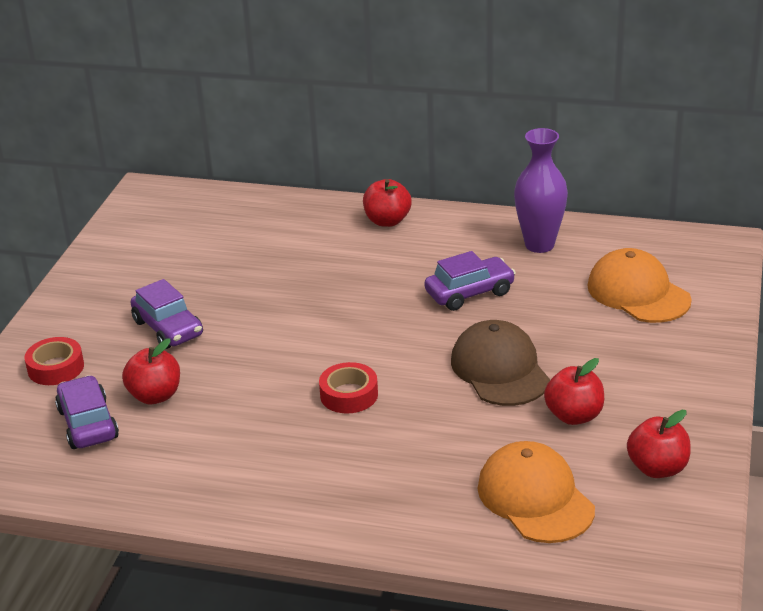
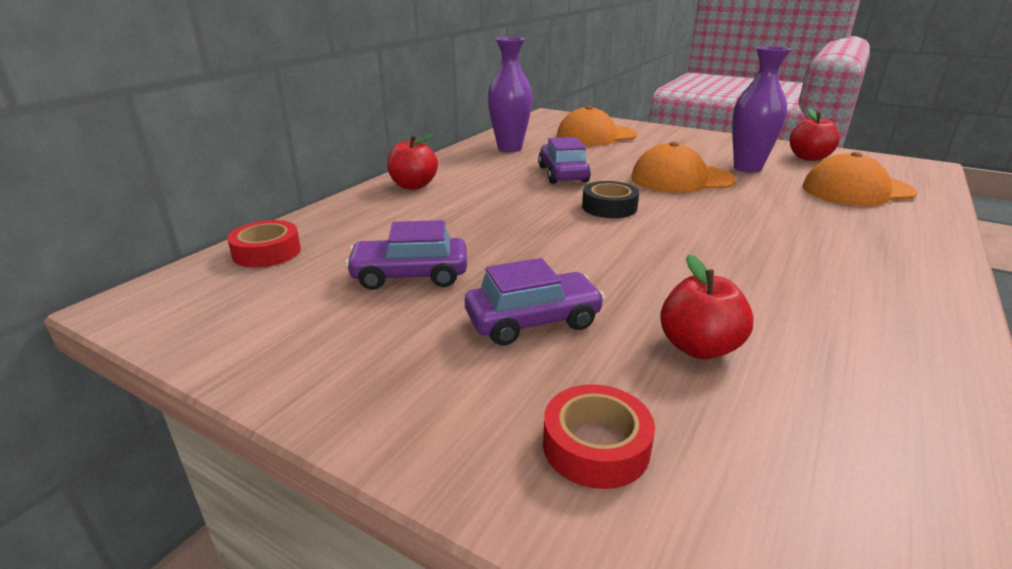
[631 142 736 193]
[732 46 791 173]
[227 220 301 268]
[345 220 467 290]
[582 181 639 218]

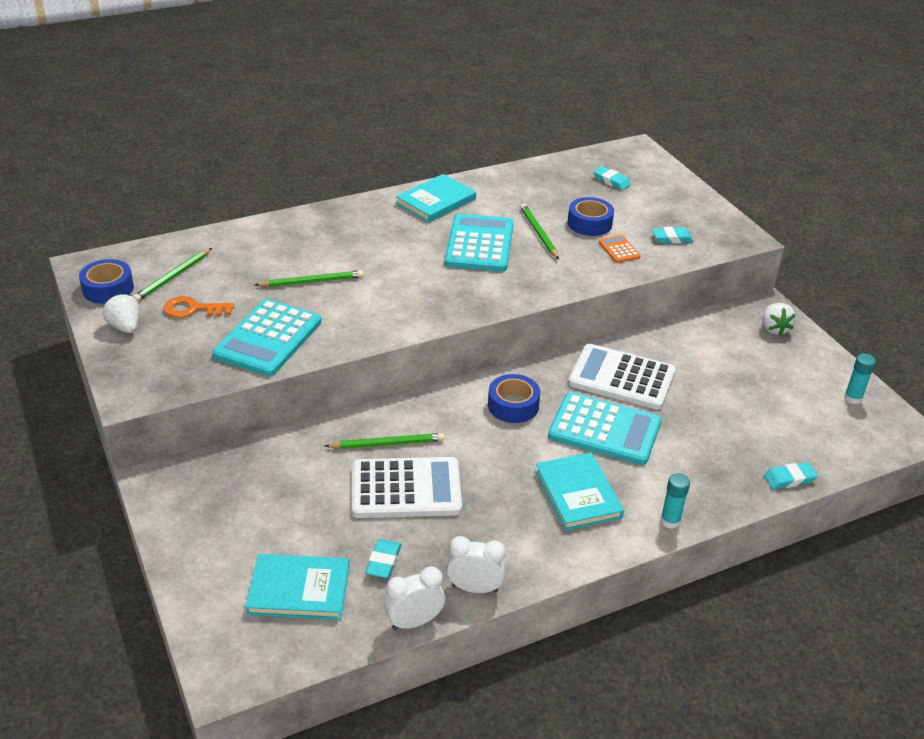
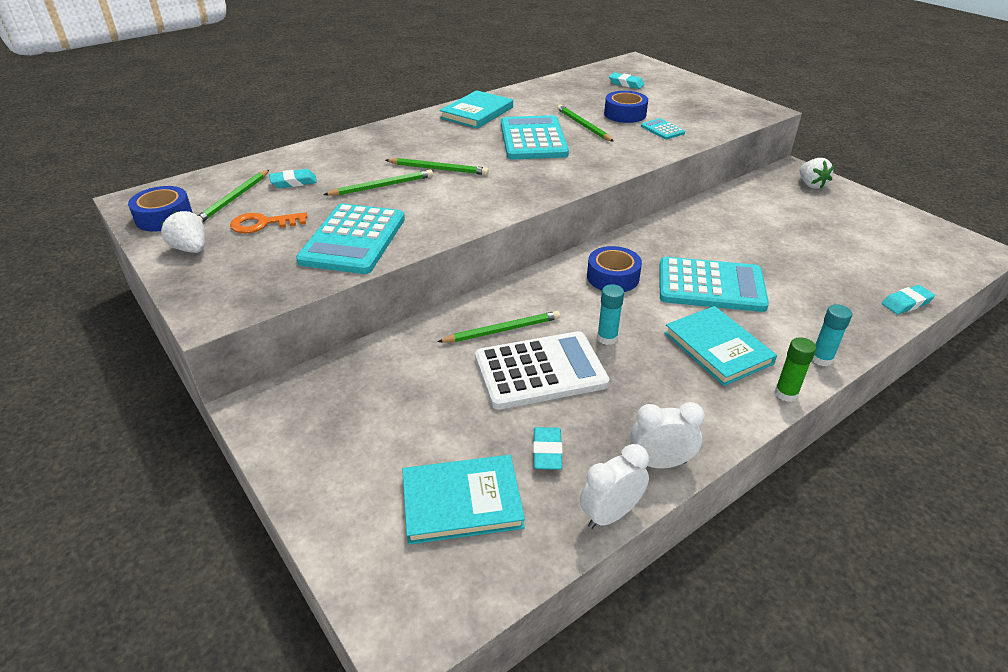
[269 169 317 188]
[641 118 685 139]
[568 344 676 410] (first image)
[597 284 624 345]
[386 158 489 175]
[775 337 816 402]

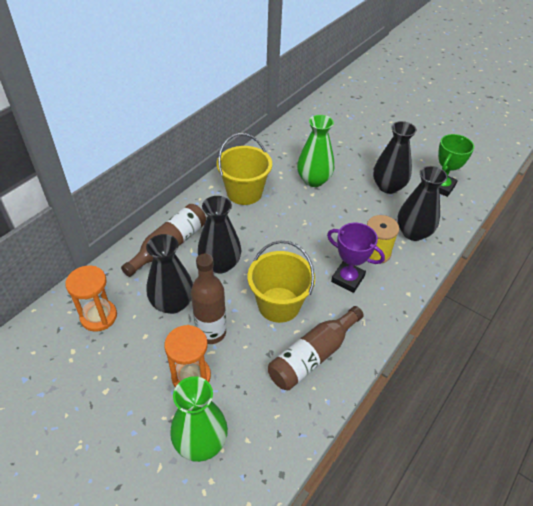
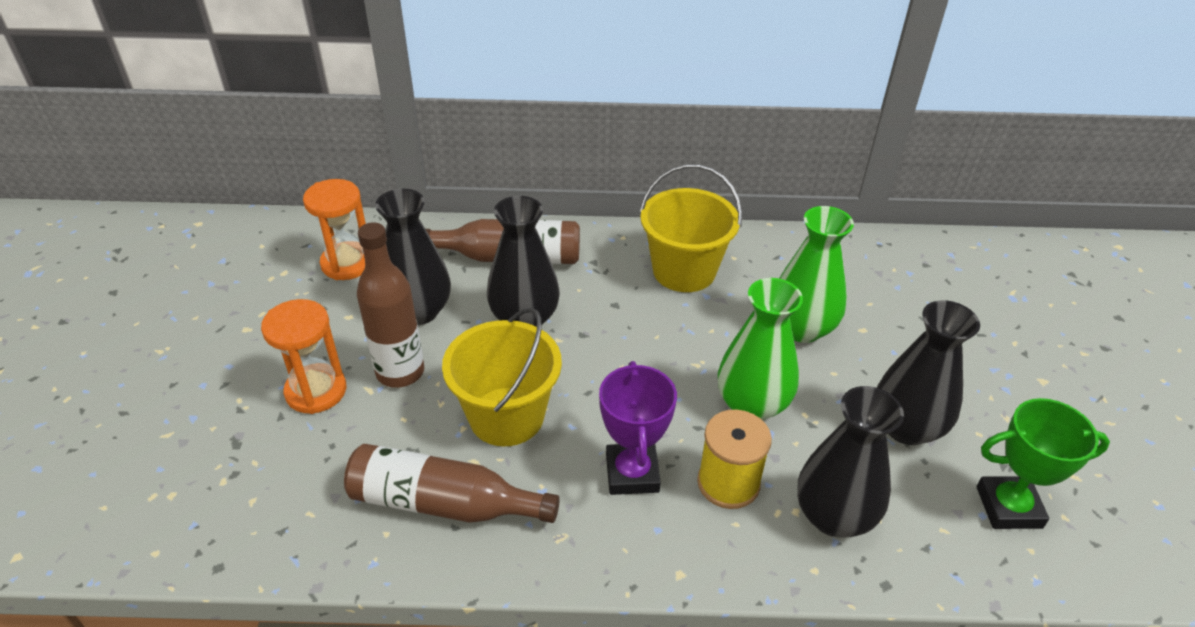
[718 278 803 420]

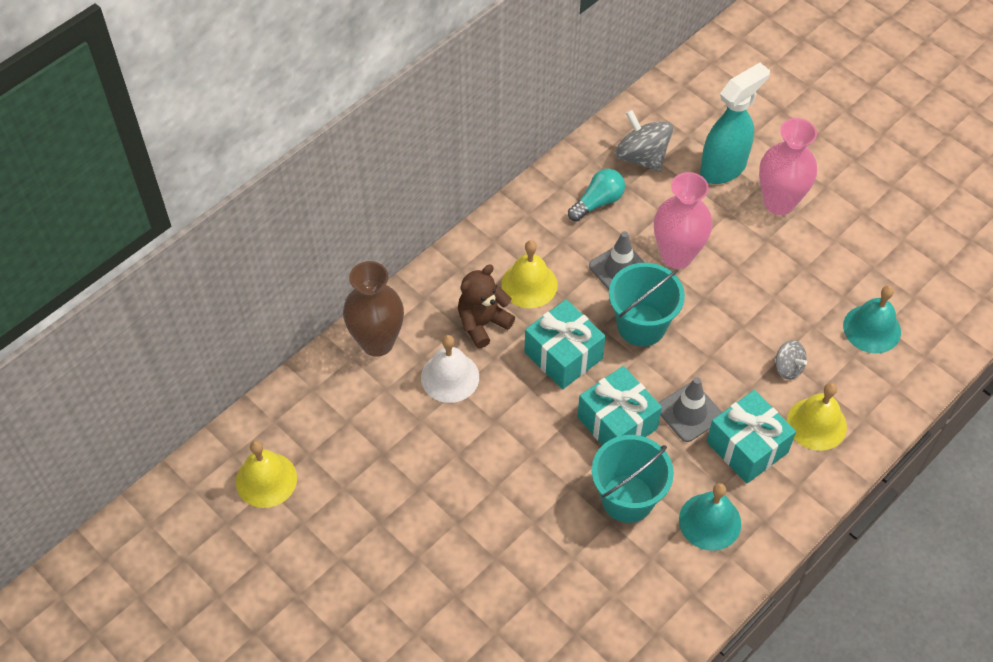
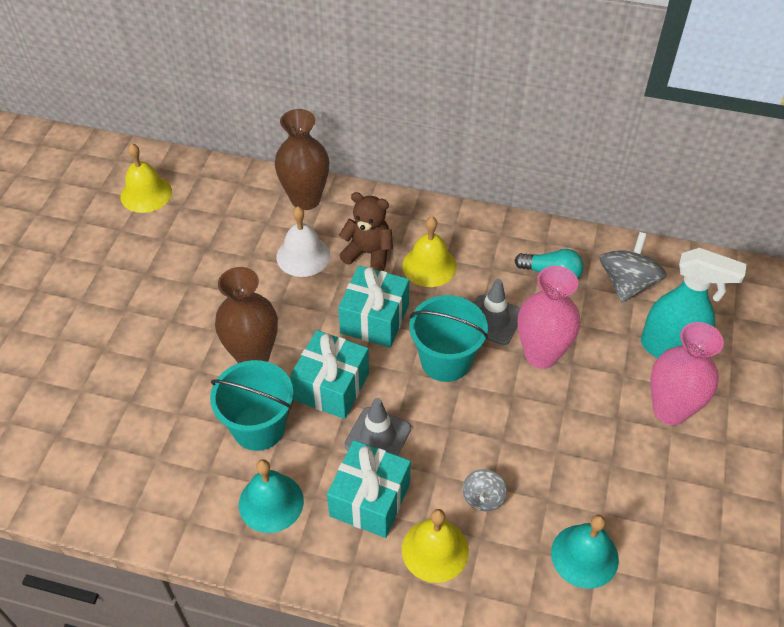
[215 267 278 363]

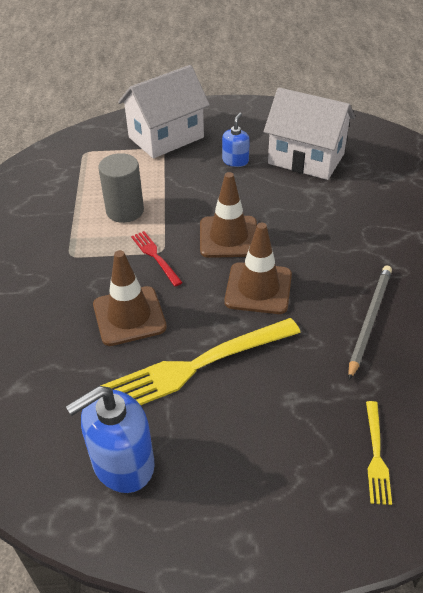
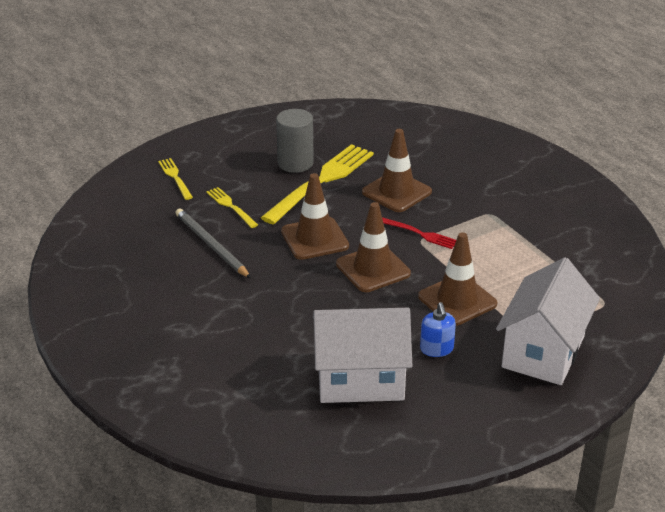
[276 109 314 173]
[176 208 251 278]
[66 386 155 493] (first image)
[206 187 258 228]
[418 232 497 326]

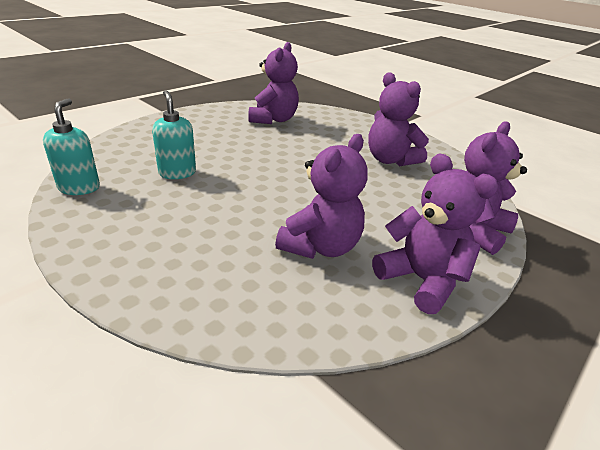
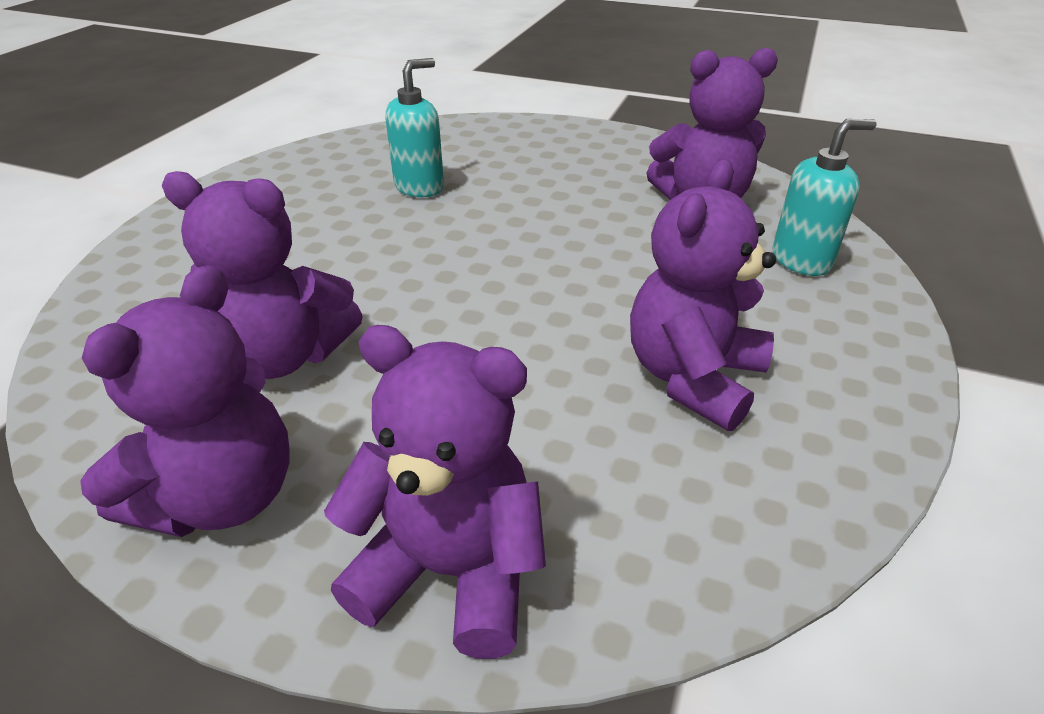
[773 119 876 276]

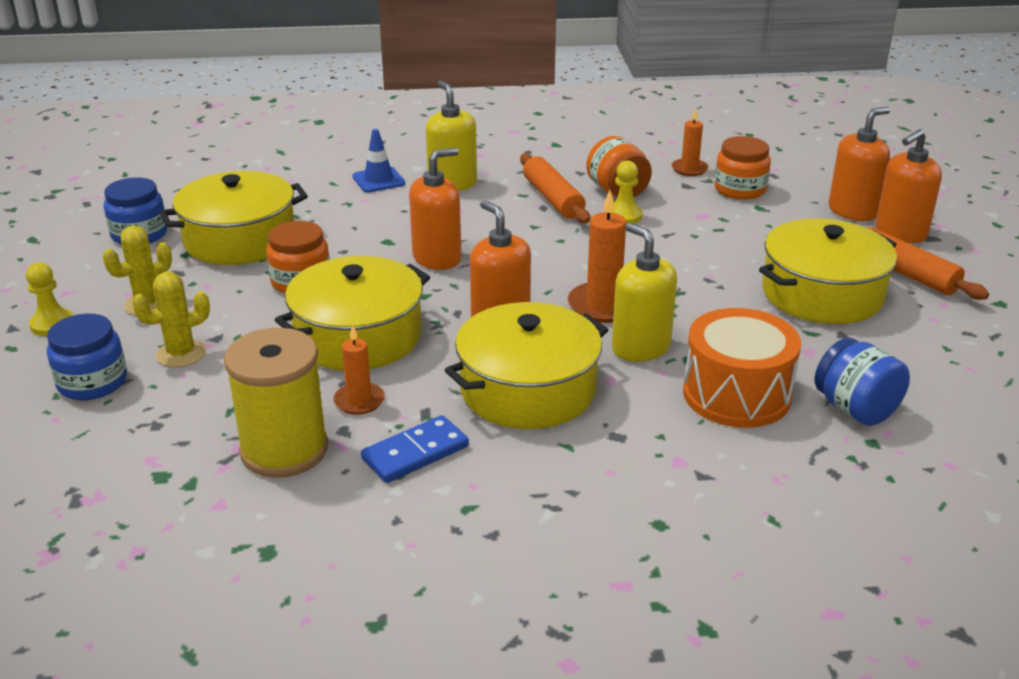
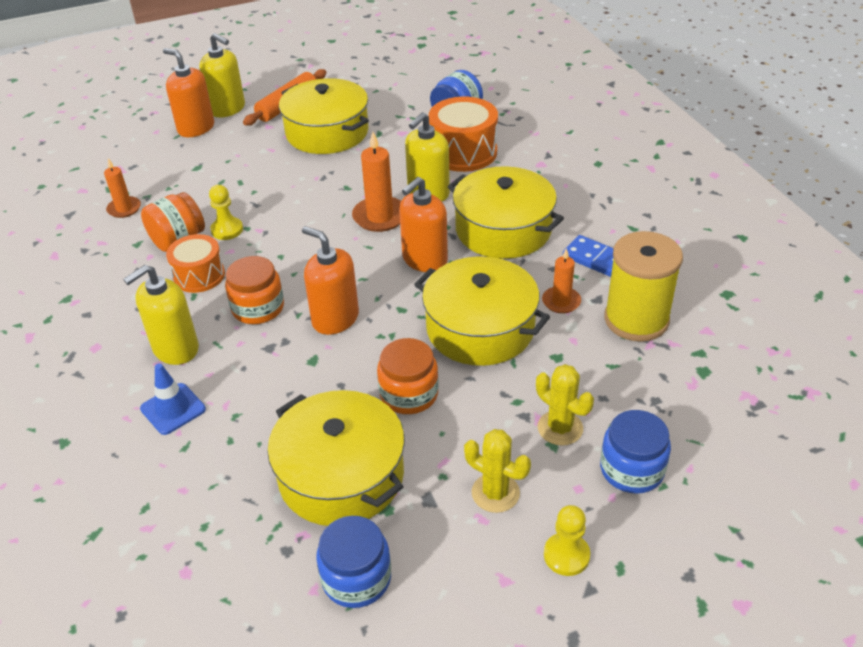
[199 33 245 118]
[225 256 284 324]
[166 234 225 293]

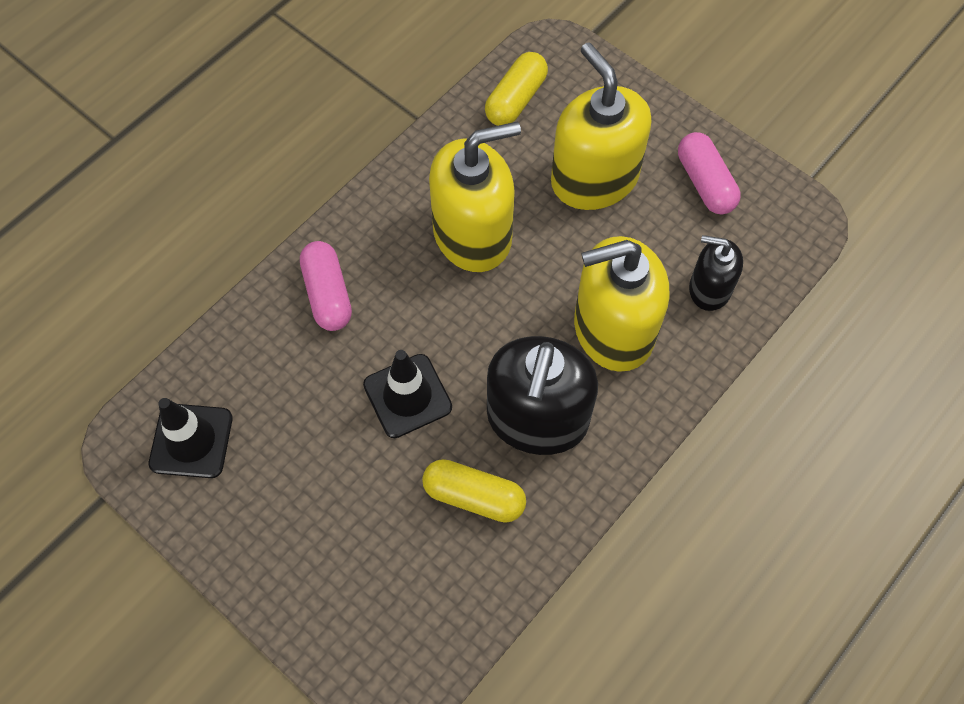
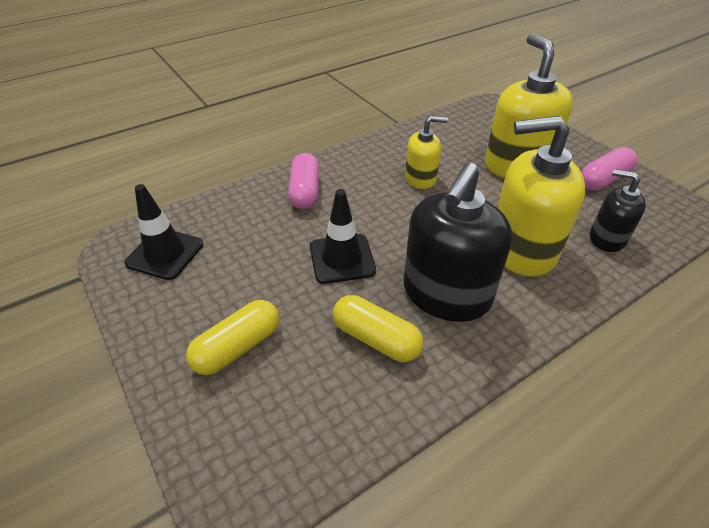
[186 300 279 375]
[405 116 448 189]
[581 147 637 191]

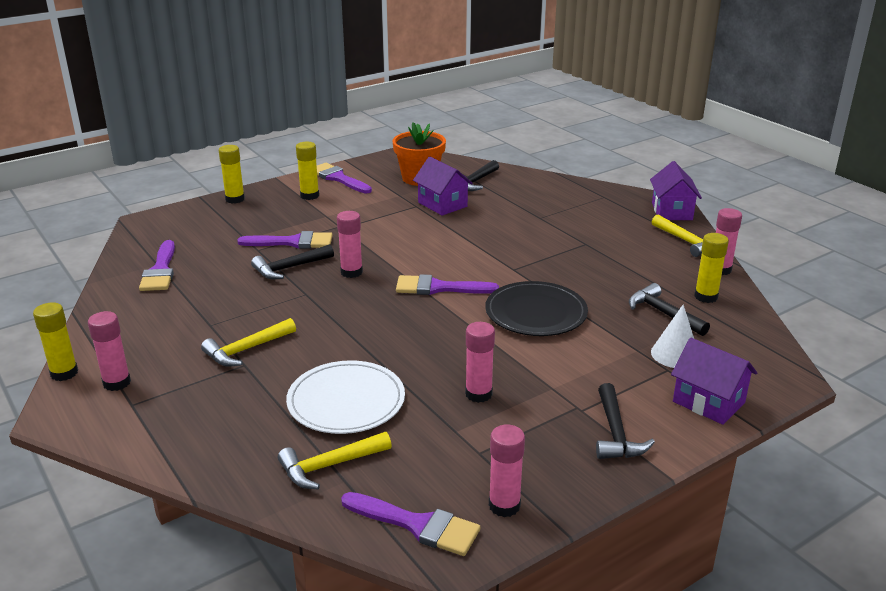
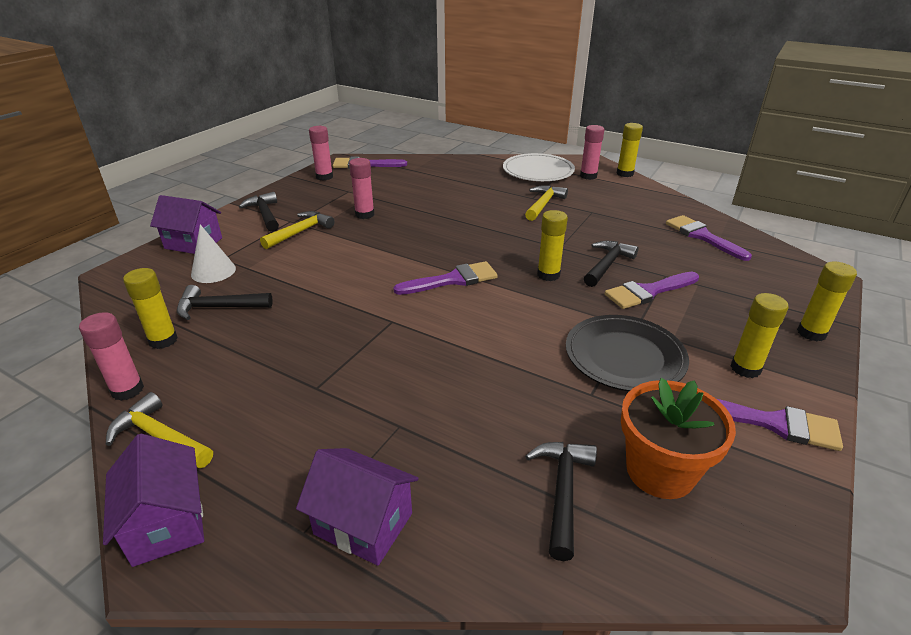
[296 448 419 566]
[537 210 568 281]
[566 315 689 391]
[177 285 273 320]
[503 153 575 181]
[260 211 334 249]

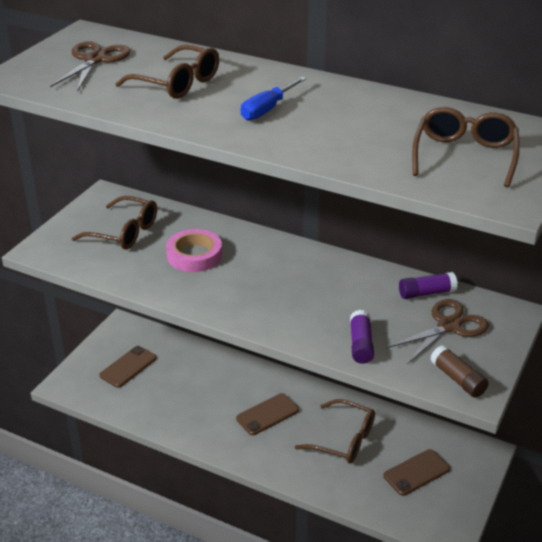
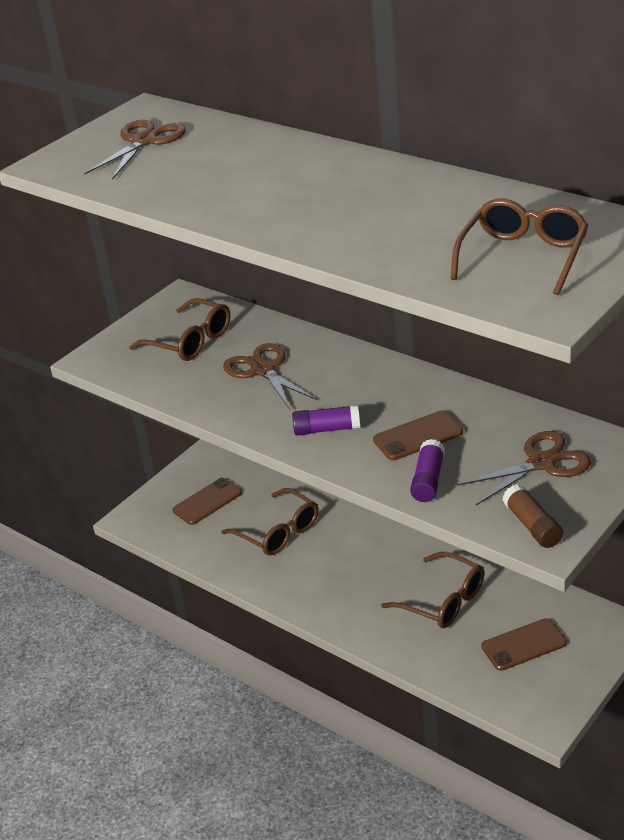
[221 488 318 556]
[241 77 306 121] (first image)
[223 343 317 409]
[292 405 360 435]
[373 411 463 460]

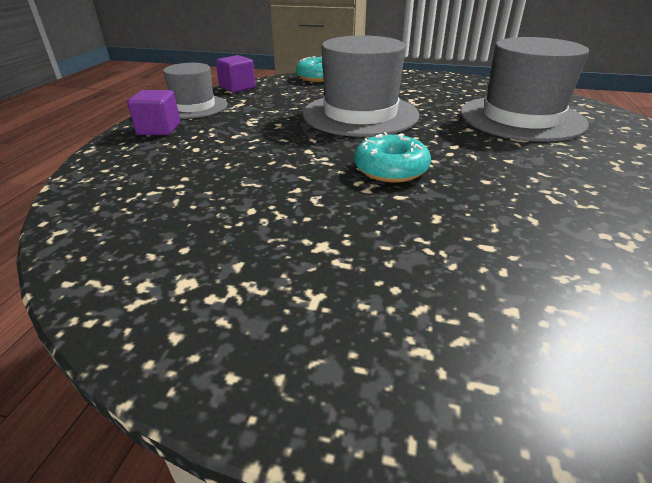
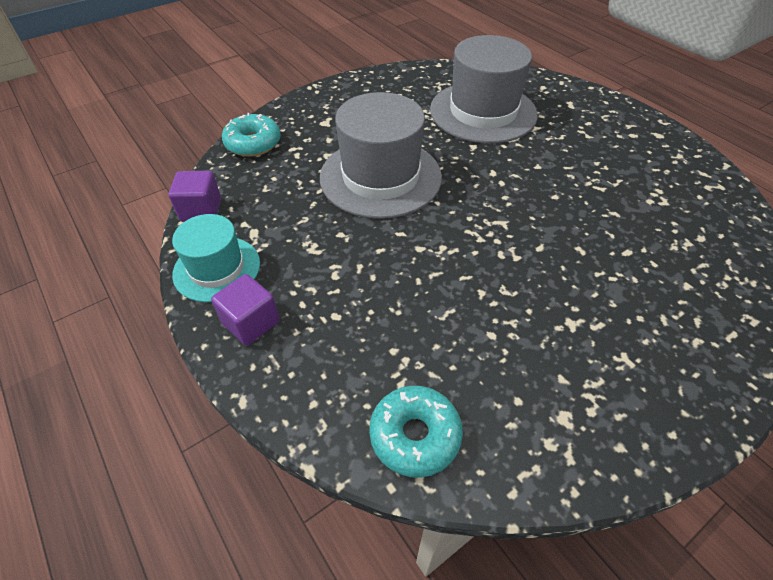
[172 214 260 302]
[369 386 463 478]

